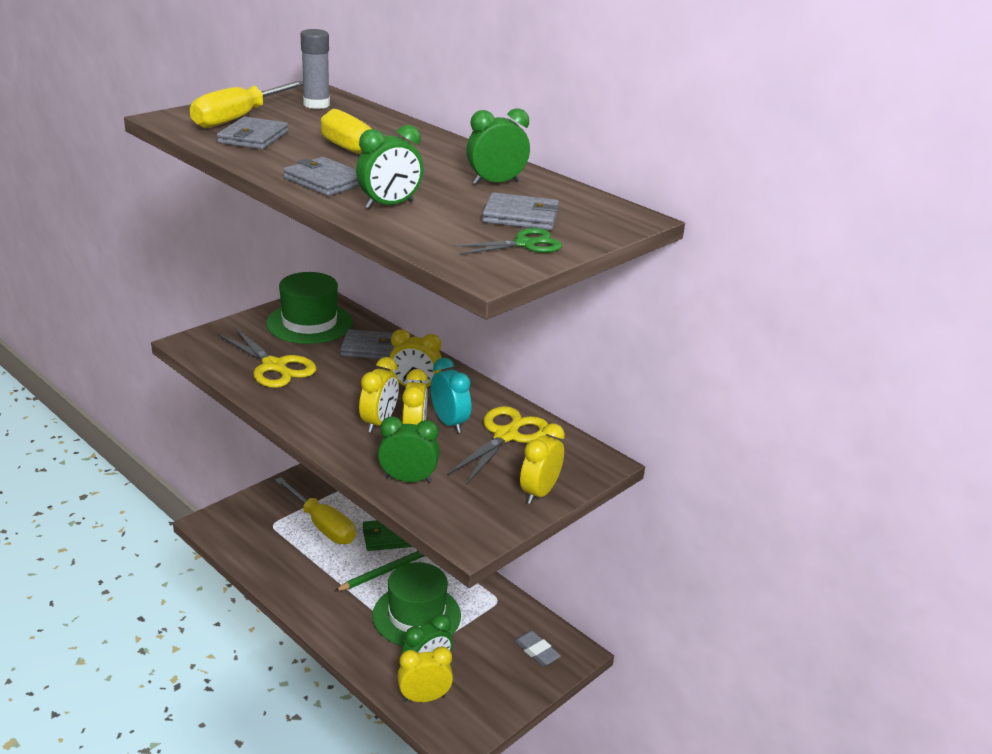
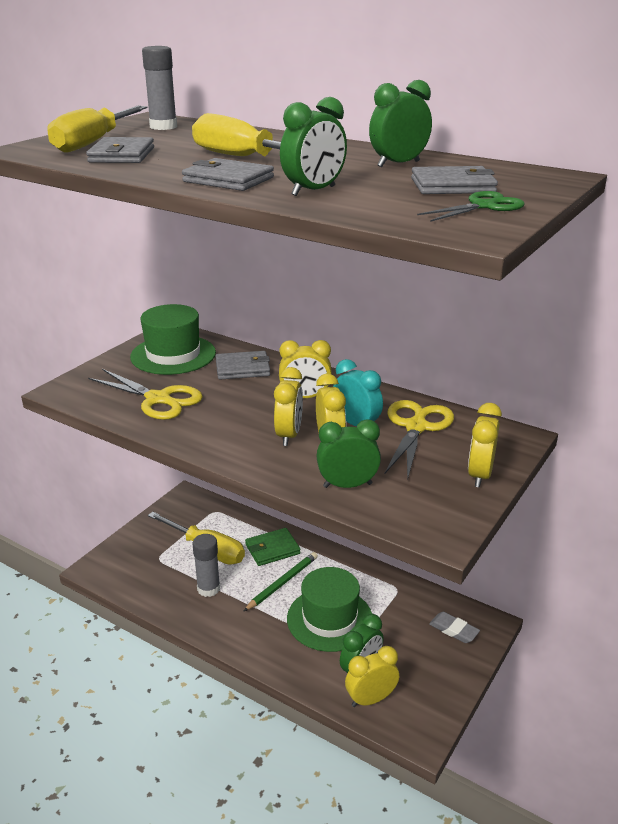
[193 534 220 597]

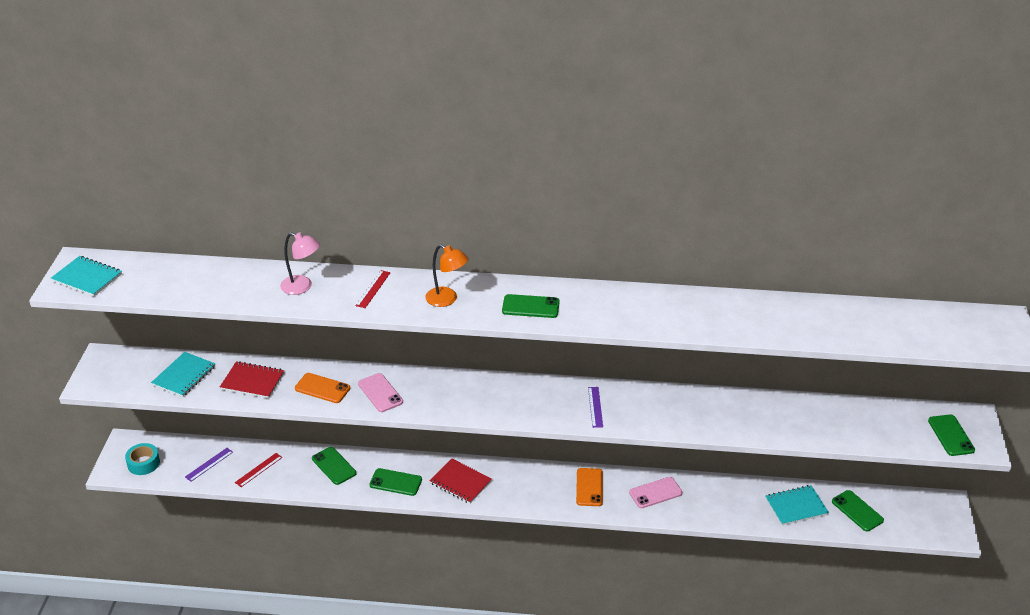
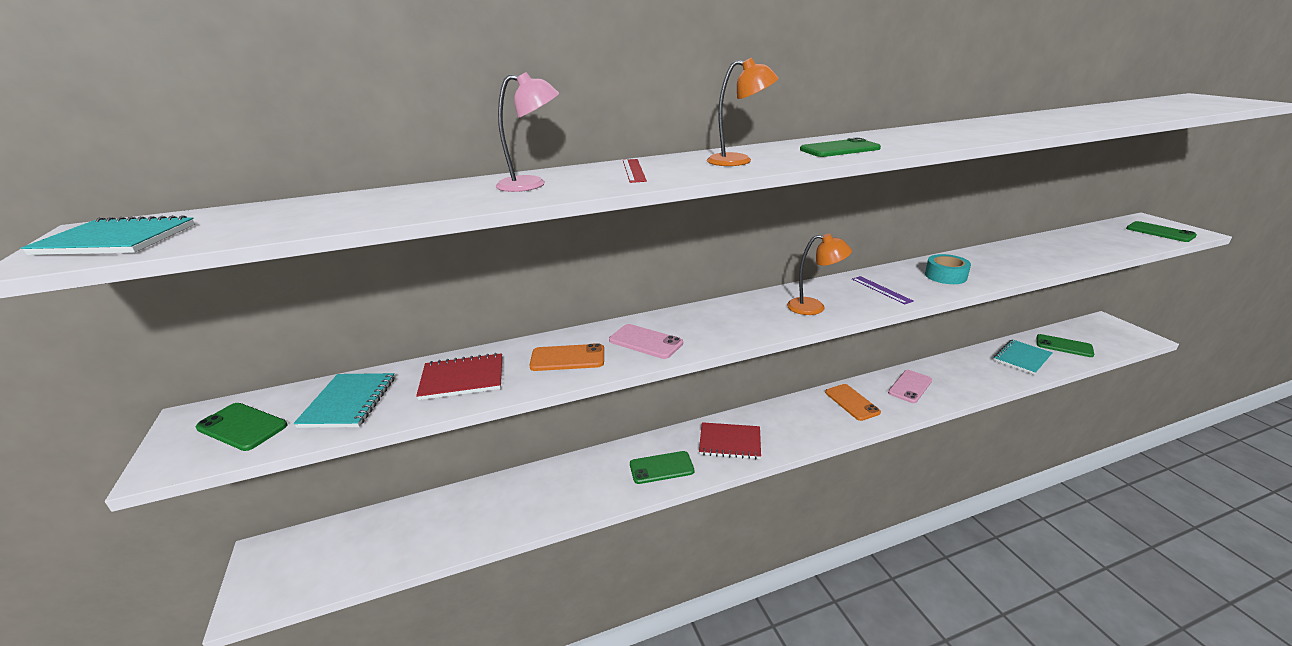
[925 254 971 284]
[196 403 287 451]
[185 448 233 482] (first image)
[235 453 282 487] (first image)
[787 233 852 315]

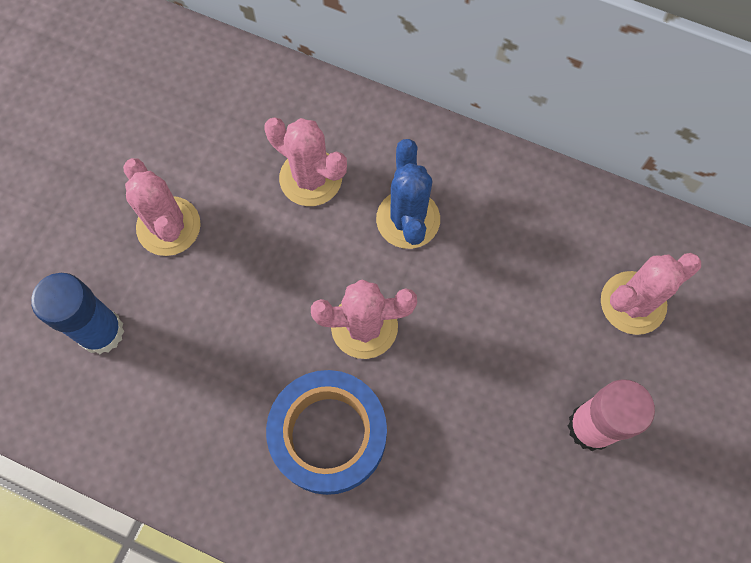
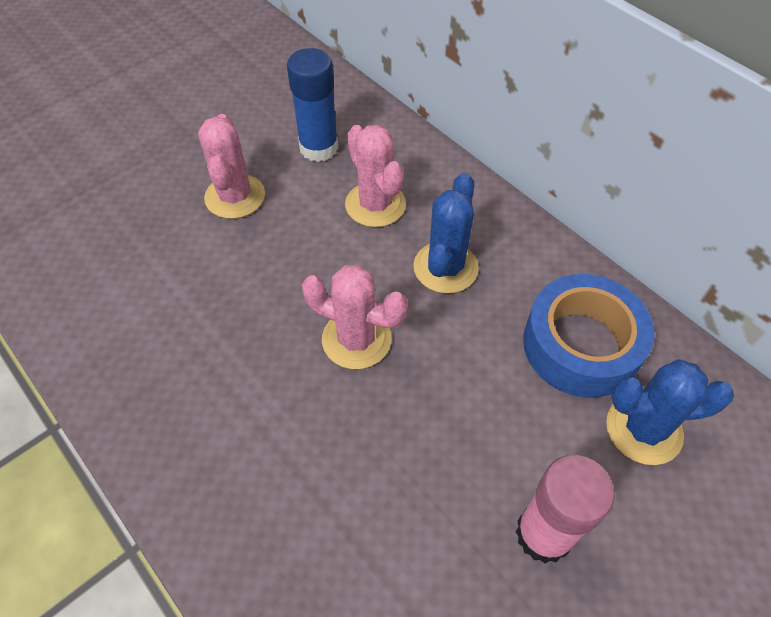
[606 359 734 465]
[287 48 338 162]
[523 274 655 398]

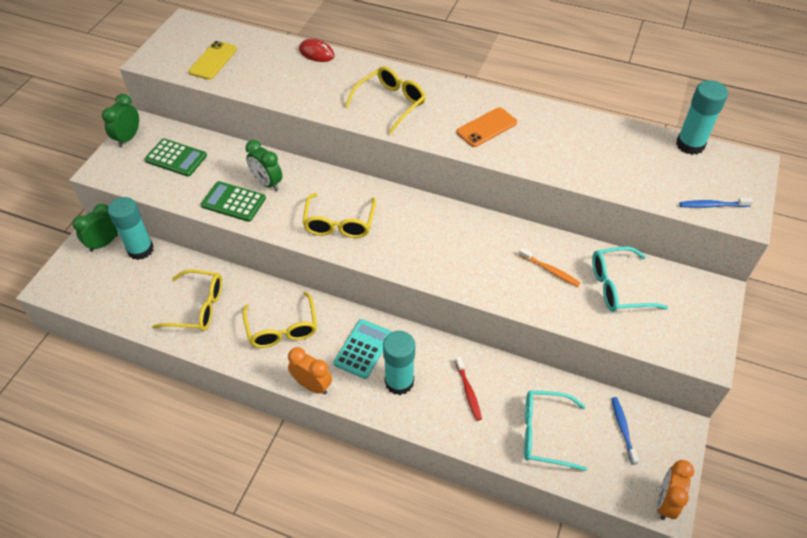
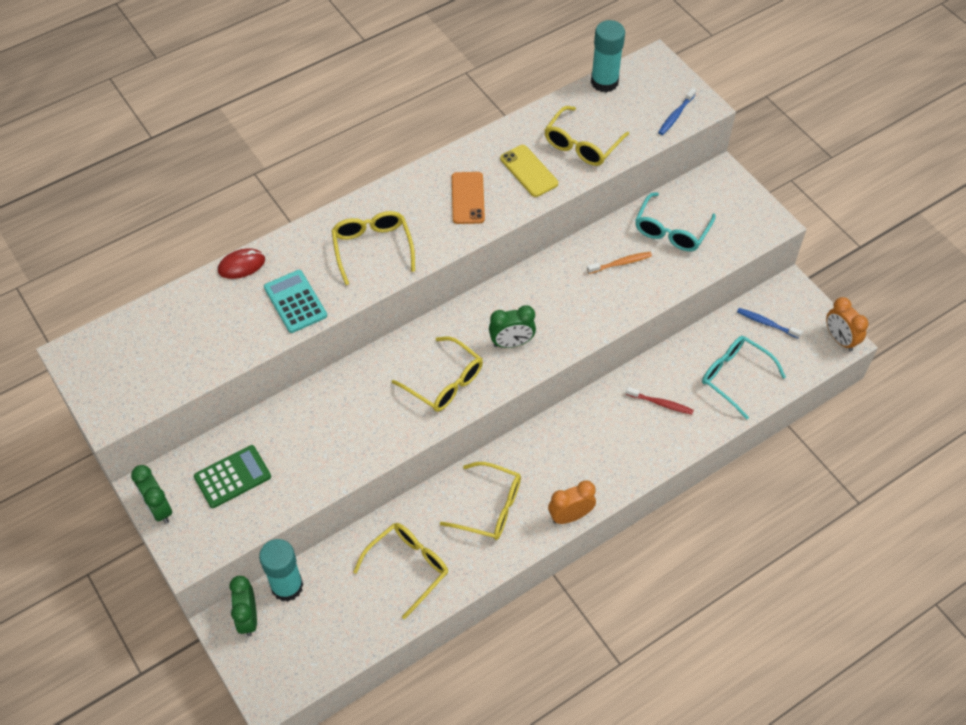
[500 145 558 197]
[489 305 536 348]
[201 181 266 222] (first image)
[264 270 327 333]
[383 331 415 395] (first image)
[702 336 786 420]
[545 106 629 166]

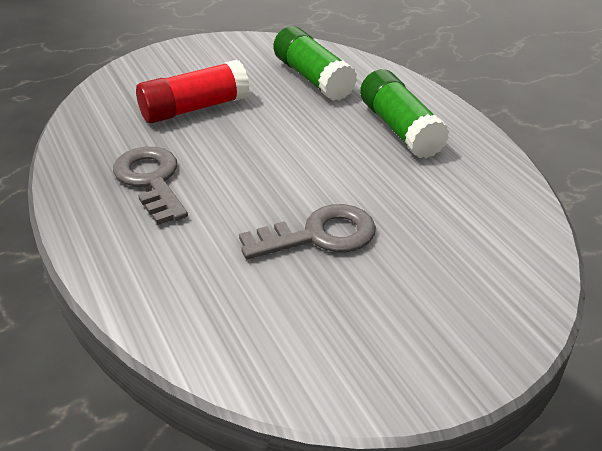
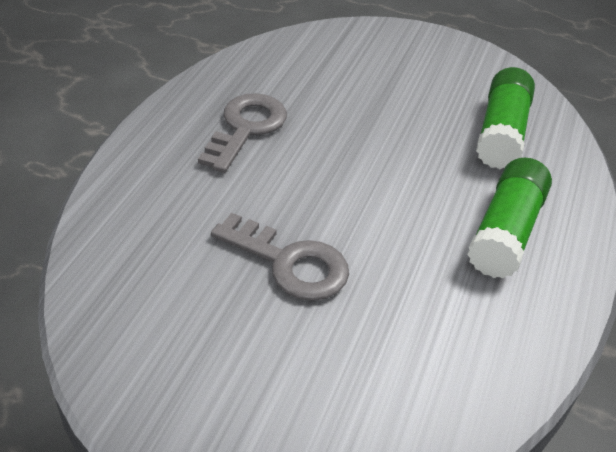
[136 60 250 123] (first image)

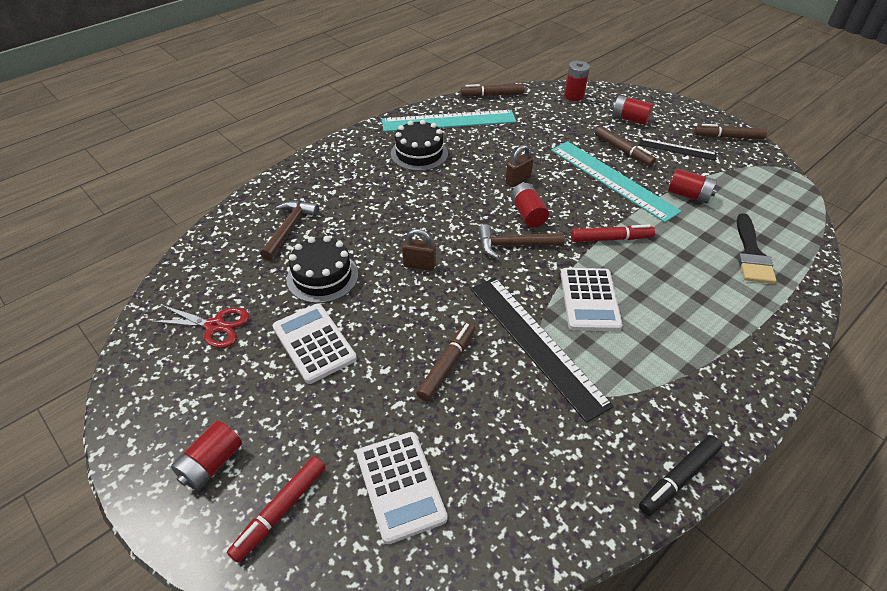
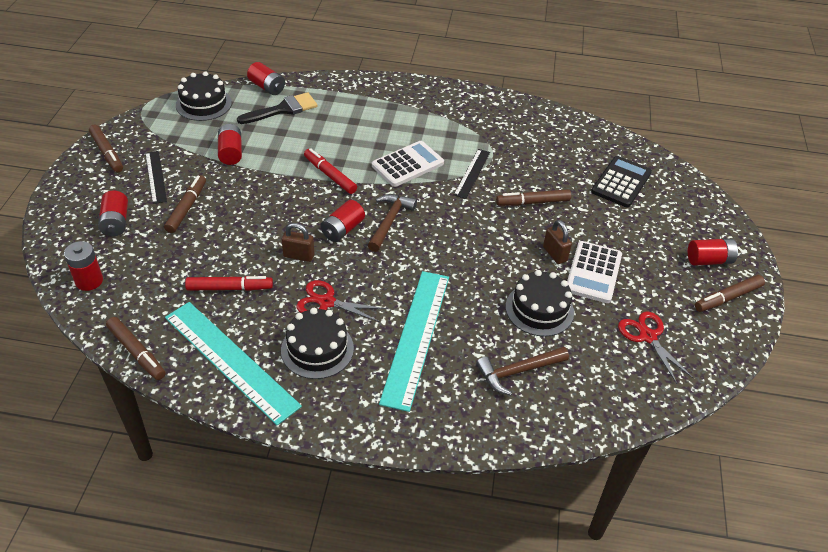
[379 271 449 412]
[368 194 417 252]
[543 220 572 264]
[454 149 490 199]
[591 156 652 207]
[639 435 722 516] (first image)
[185 276 273 291]
[247 62 285 95]
[176 71 232 121]
[695 275 765 312]
[296 280 386 322]

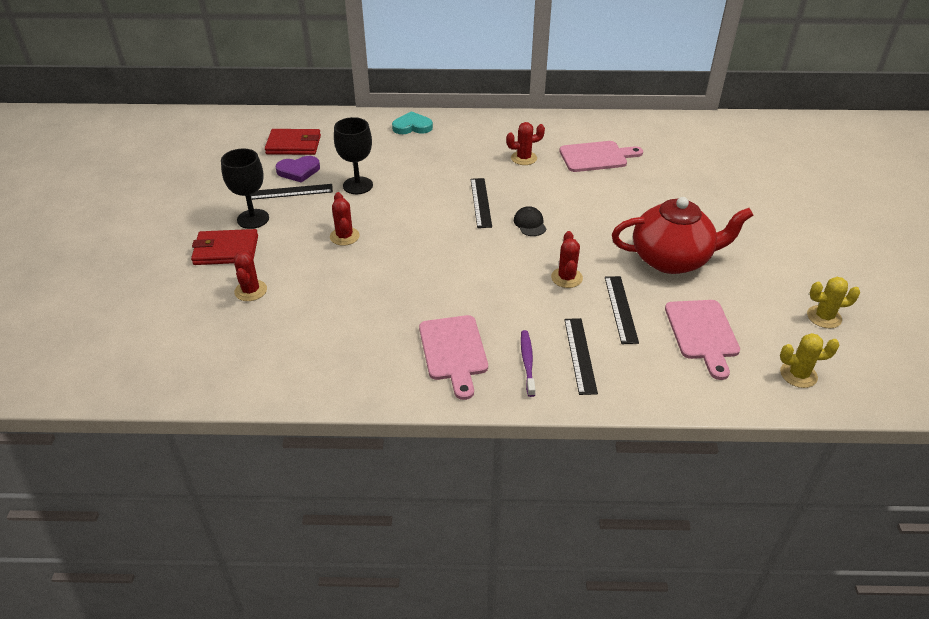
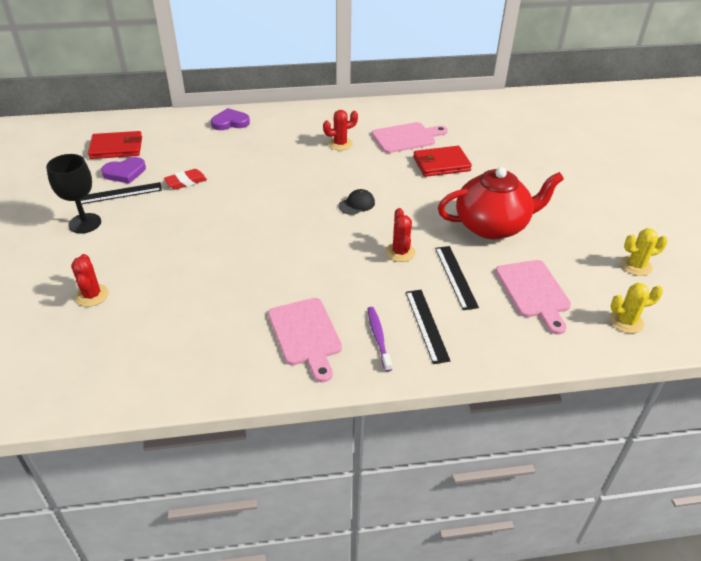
[211 108 250 130]
[164 169 207 190]
[471 178 492 228] (first image)
[330 192 360 246] (first image)
[339 189 375 215]
[413 146 472 177]

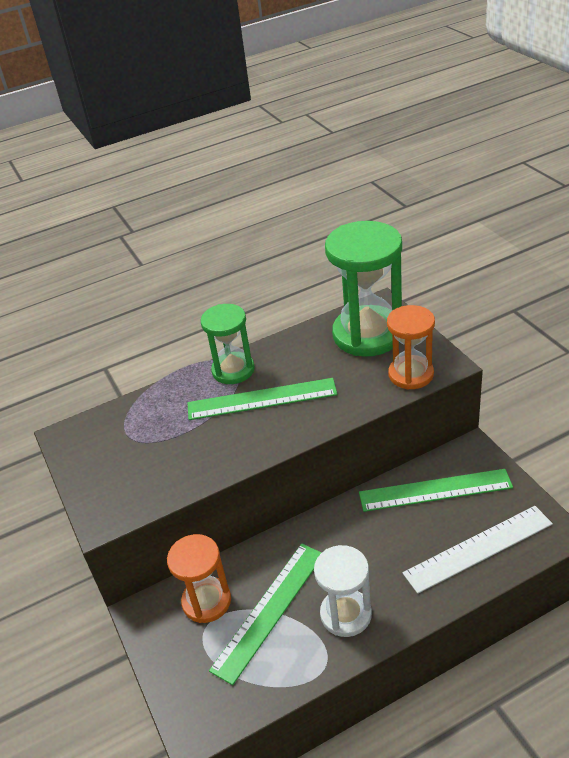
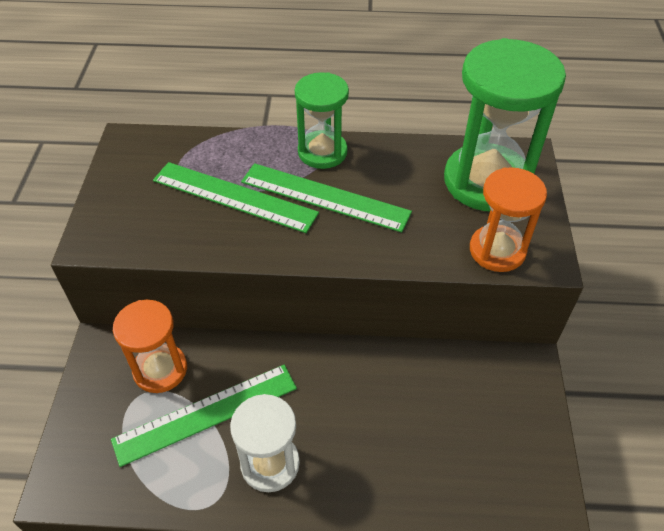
[153 162 319 233]
[402 506 553 594] (first image)

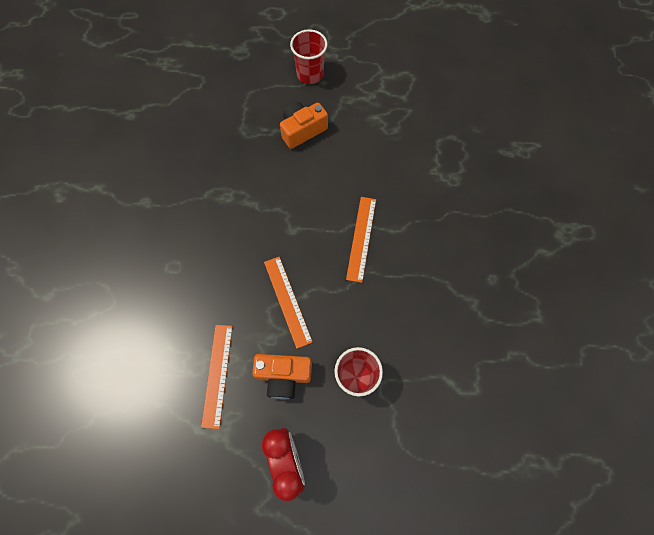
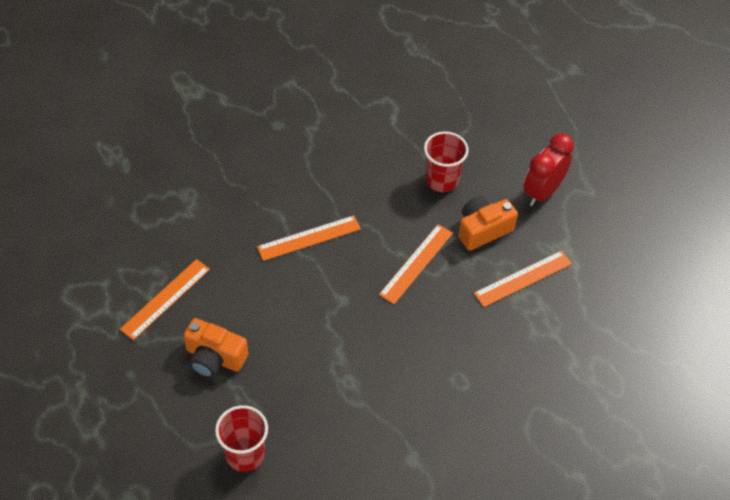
[215 405 268 472]
[458 196 518 251]
[120 259 210 340]

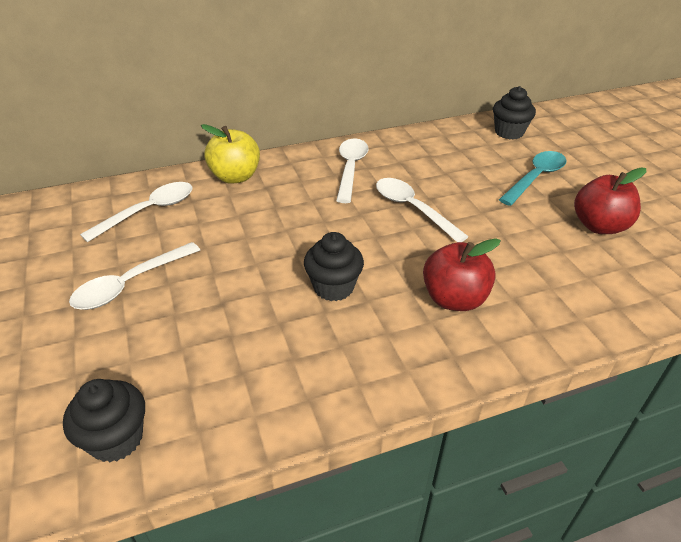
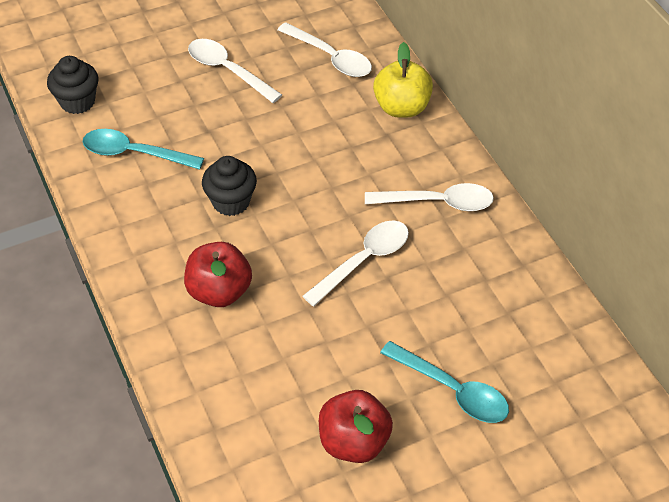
[493 86 536 139] (first image)
[83 129 204 170]

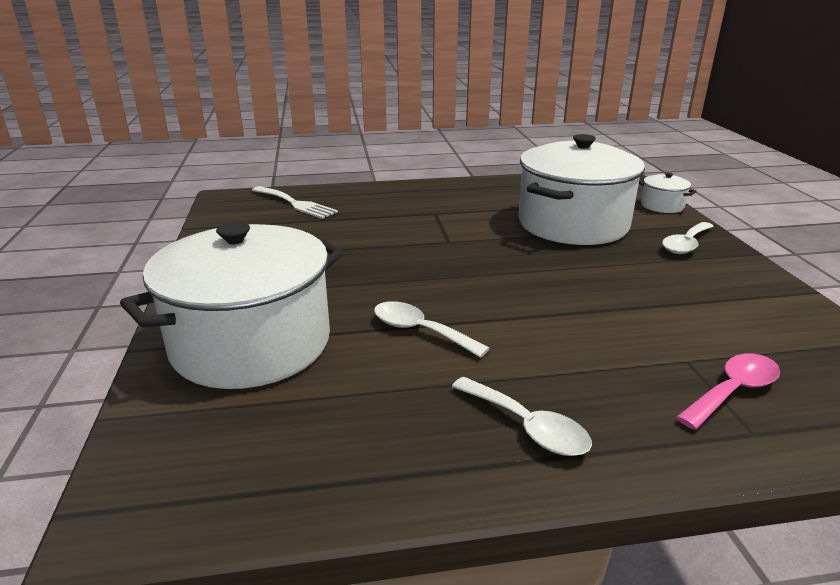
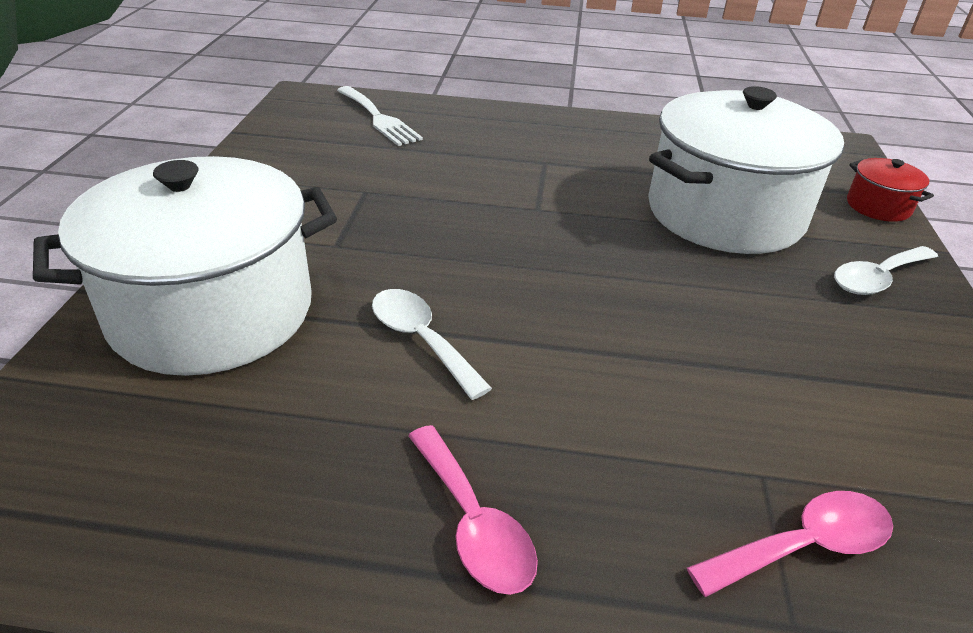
[847 158 934 222]
[408 425 538 595]

